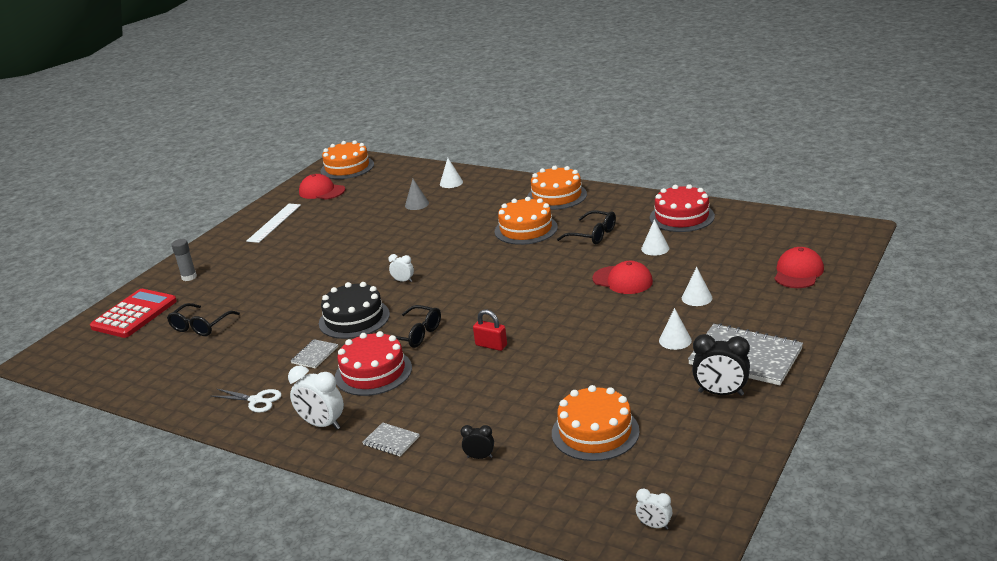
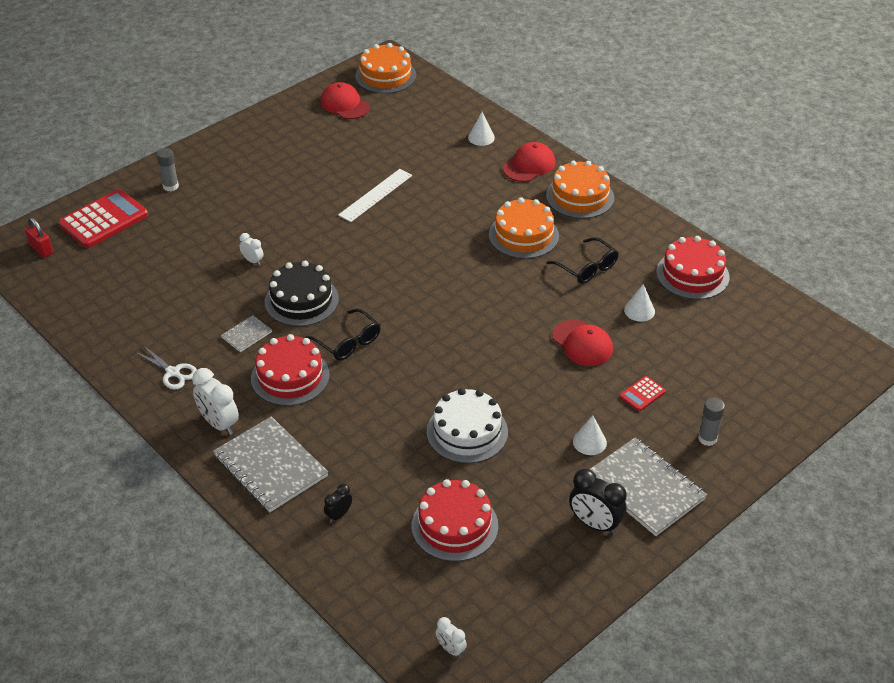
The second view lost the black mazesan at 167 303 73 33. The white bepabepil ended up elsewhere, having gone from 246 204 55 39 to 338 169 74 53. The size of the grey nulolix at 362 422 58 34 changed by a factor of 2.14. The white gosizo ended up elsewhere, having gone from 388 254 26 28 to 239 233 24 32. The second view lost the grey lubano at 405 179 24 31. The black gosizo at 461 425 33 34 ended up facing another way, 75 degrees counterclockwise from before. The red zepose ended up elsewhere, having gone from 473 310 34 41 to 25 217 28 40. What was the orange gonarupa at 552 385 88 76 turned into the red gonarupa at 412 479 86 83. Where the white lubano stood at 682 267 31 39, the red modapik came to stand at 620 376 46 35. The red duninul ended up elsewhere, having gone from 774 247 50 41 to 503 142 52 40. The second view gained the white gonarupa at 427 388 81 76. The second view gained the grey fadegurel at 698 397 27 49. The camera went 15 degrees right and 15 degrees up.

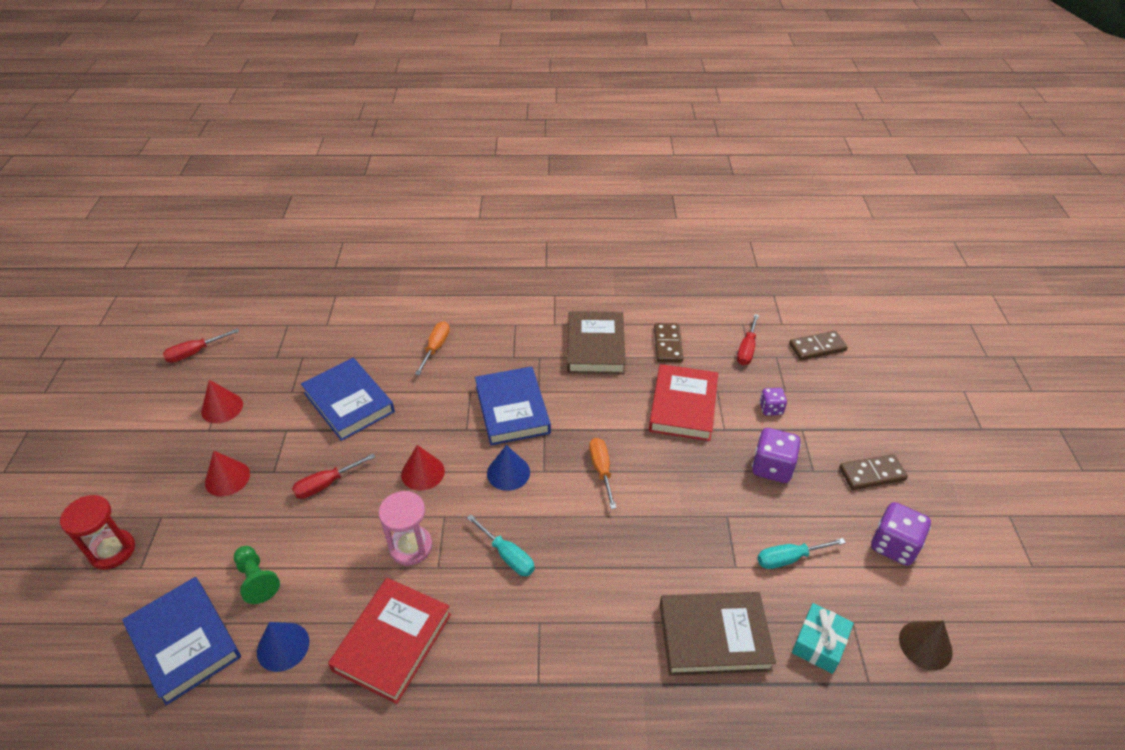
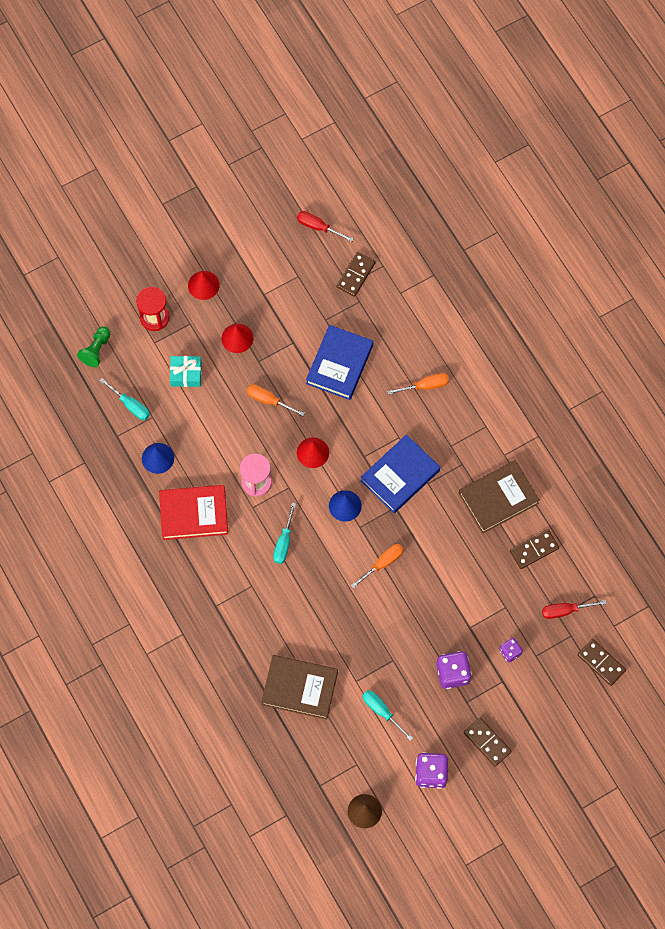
Where the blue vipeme stood at 122 577 119 128, the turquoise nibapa came to stand at 100 378 50 42. The red lubano ended up elsewhere, having gone from 201 380 42 43 to 188 271 32 29. The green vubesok ended up elsewhere, having gone from 234 546 46 58 to 77 326 34 41. What was the red nibapa at 292 454 83 45 turned into the orange nibapa at 247 384 58 32. The second view lost the red vipeme at 649 364 69 77. The brown vipeme at 660 592 116 84 ended up facing another way, 45 degrees counterclockwise from before. The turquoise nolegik ended up elsewhere, having gone from 792 603 62 71 to 170 356 32 31. The second view gained the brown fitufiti at 337 252 39 45. The camera went 60 degrees right and 25 degrees up.

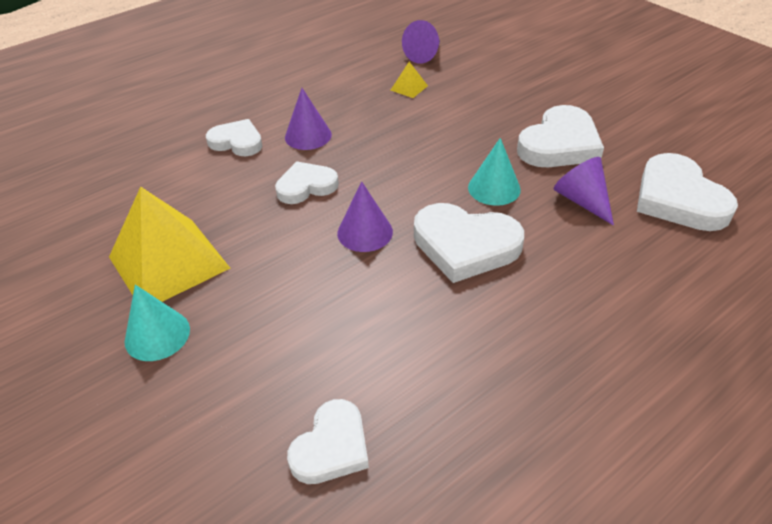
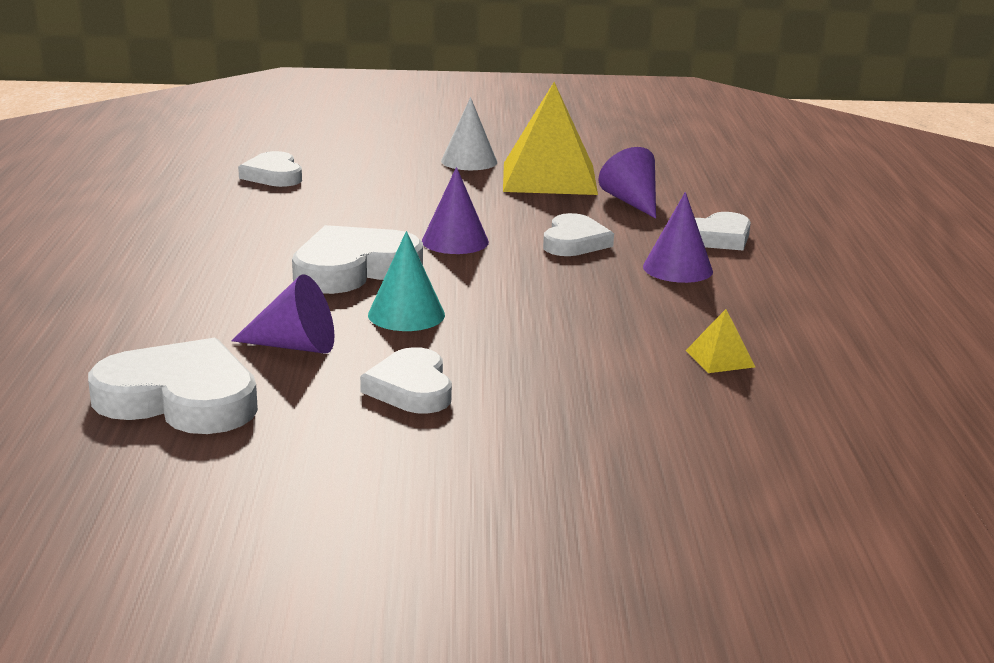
What was the turquoise lubano at 124 285 66 76 turned into the white lubano at 441 97 56 73. The purple lubano ended up elsewhere, having gone from 402 20 38 44 to 599 147 57 72. The size of the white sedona at 517 105 87 62 changed by a factor of 0.64. The camera went 125 degrees right and 20 degrees down.

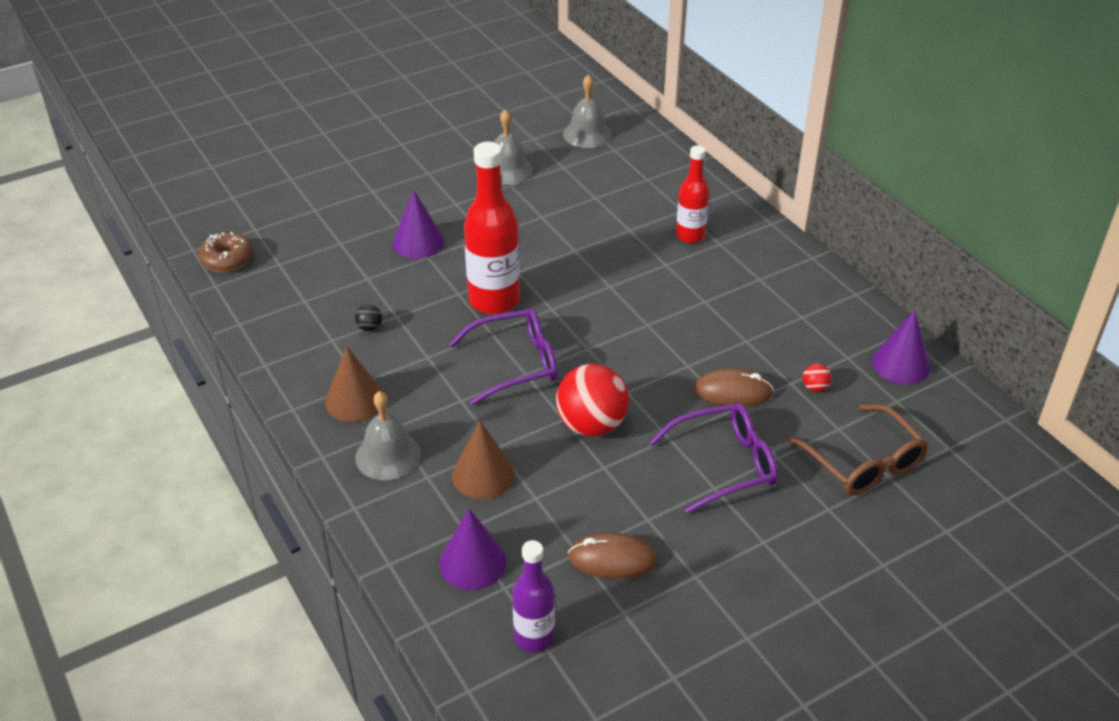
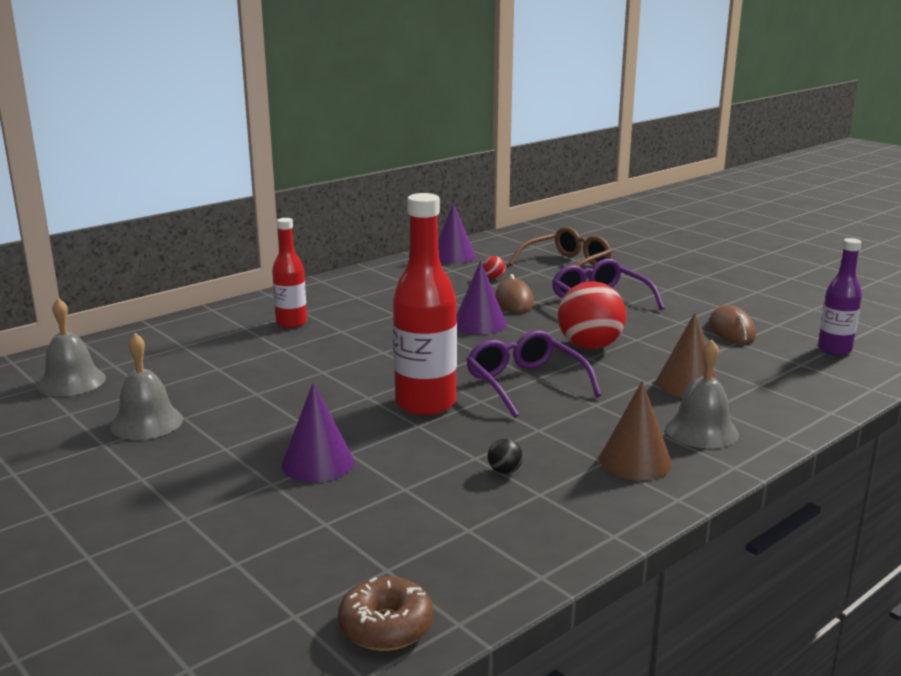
The purple lubano ended up elsewhere, having gone from 439 509 68 81 to 456 261 51 73. The camera went 100 degrees left and 20 degrees down.

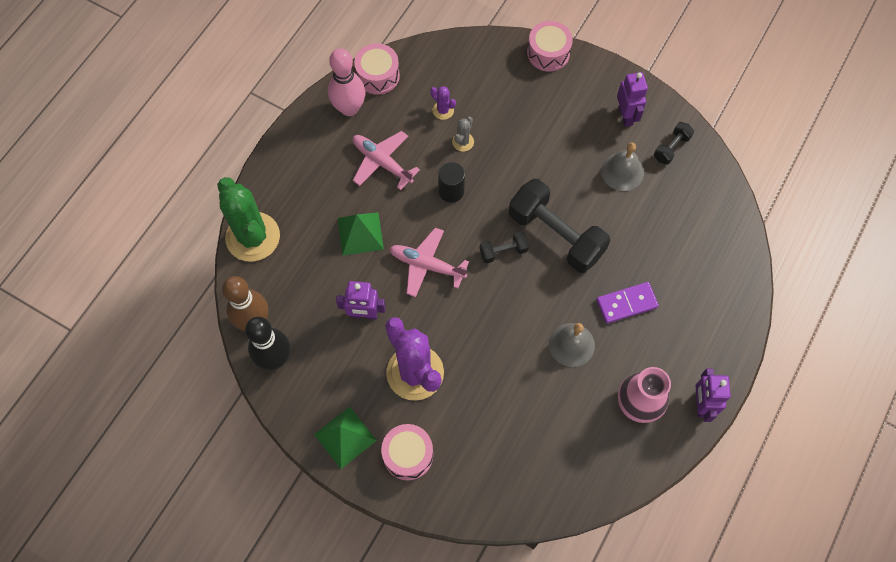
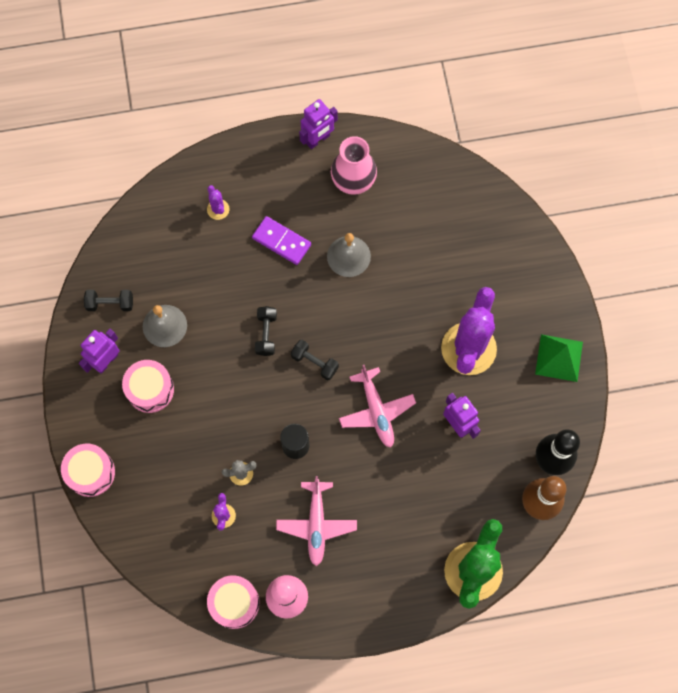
The second view lost the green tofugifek at 338 212 46 44. The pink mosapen ended up elsewhere, having gone from 381 424 52 56 to 122 360 52 53. The size of the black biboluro at 509 179 101 94 changed by a factor of 0.46. The second view gained the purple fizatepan at 207 185 22 35. The camera went 130 degrees left and 5 degrees up.

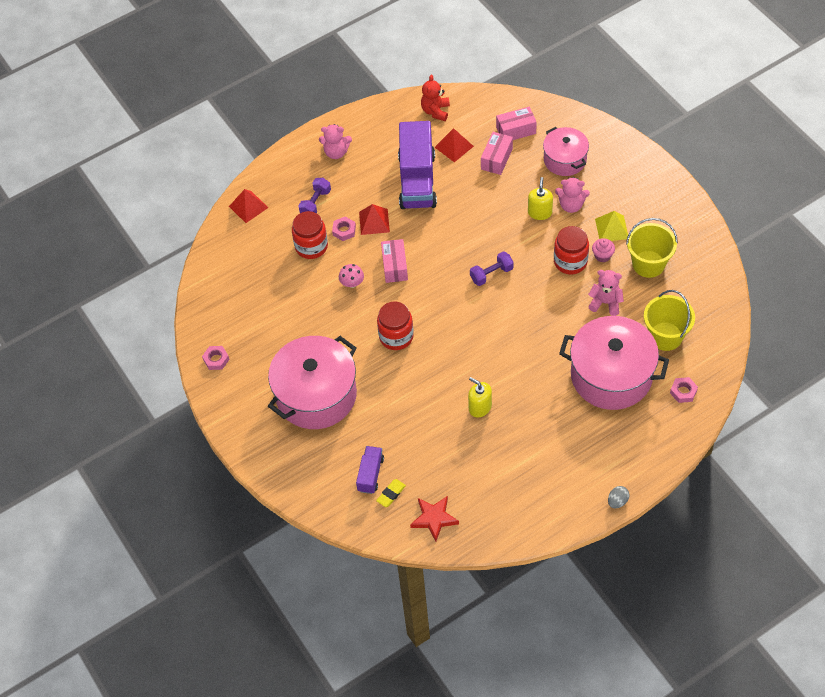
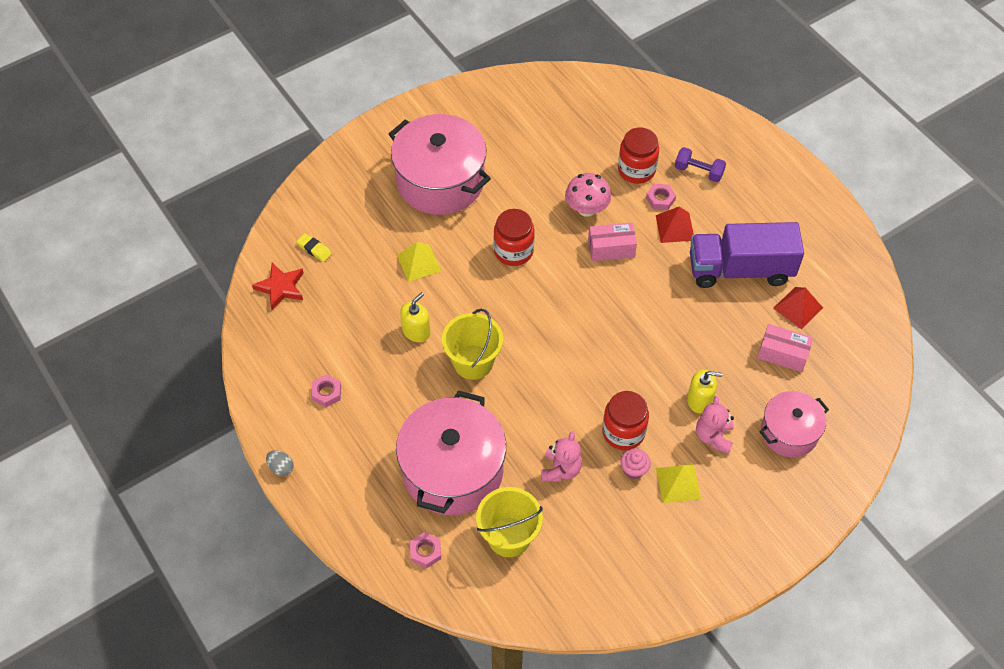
The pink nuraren ended up elsewhere, having gone from 202 346 28 24 to 311 374 30 33. The second view lost the red tofugifek at 229 189 39 34. The second view lost the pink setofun at 319 124 33 35. The size of the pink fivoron at 339 264 25 24 changed by a factor of 1.56. The second view lost the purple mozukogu at 356 446 28 48. The second view lost the red setofun at 421 75 29 46. The second view lost the purple biboluro at 470 251 44 35. The second view lost the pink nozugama at 496 107 41 33. The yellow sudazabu ended up elsewhere, having gone from 626 218 52 60 to 442 309 61 71. The second view gained the yellow tofugifek at 397 242 44 40. The camera went 85 degrees right and 0 degrees up.

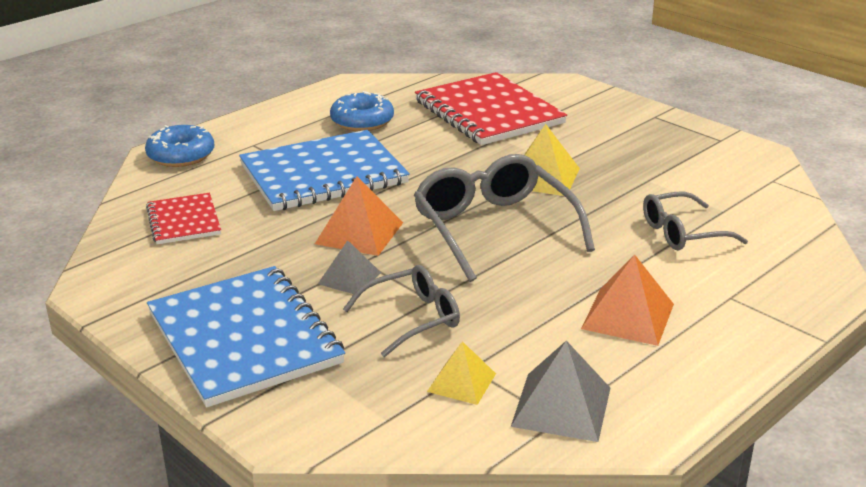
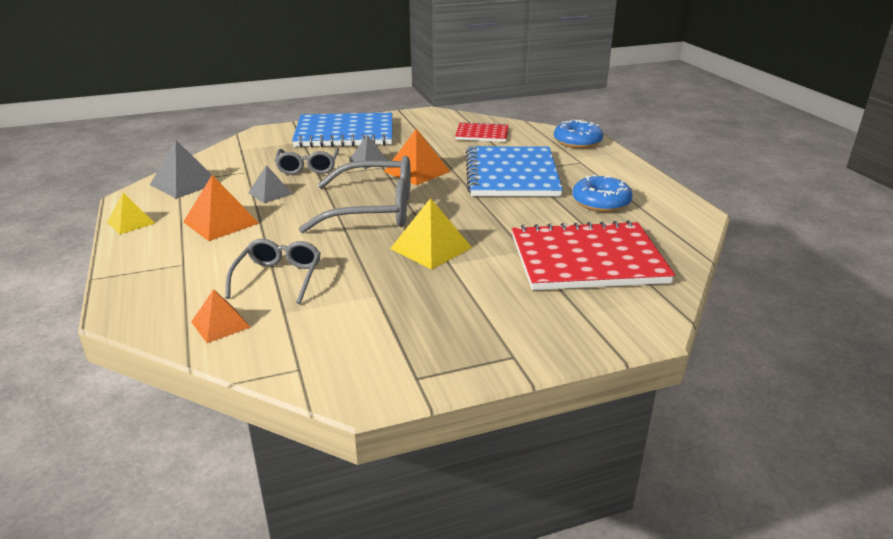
The yellow tofugifek ended up elsewhere, having gone from 427 341 69 64 to 107 193 48 41. The second view gained the orange tofugifek at 191 289 60 54. The second view gained the grey tofugifek at 248 165 44 38. The camera went 115 degrees right and 0 degrees up.

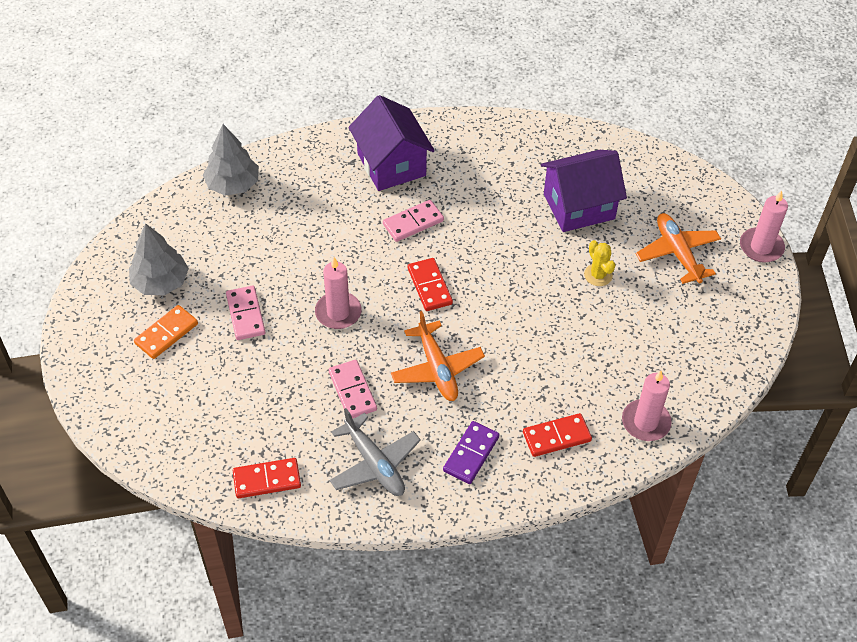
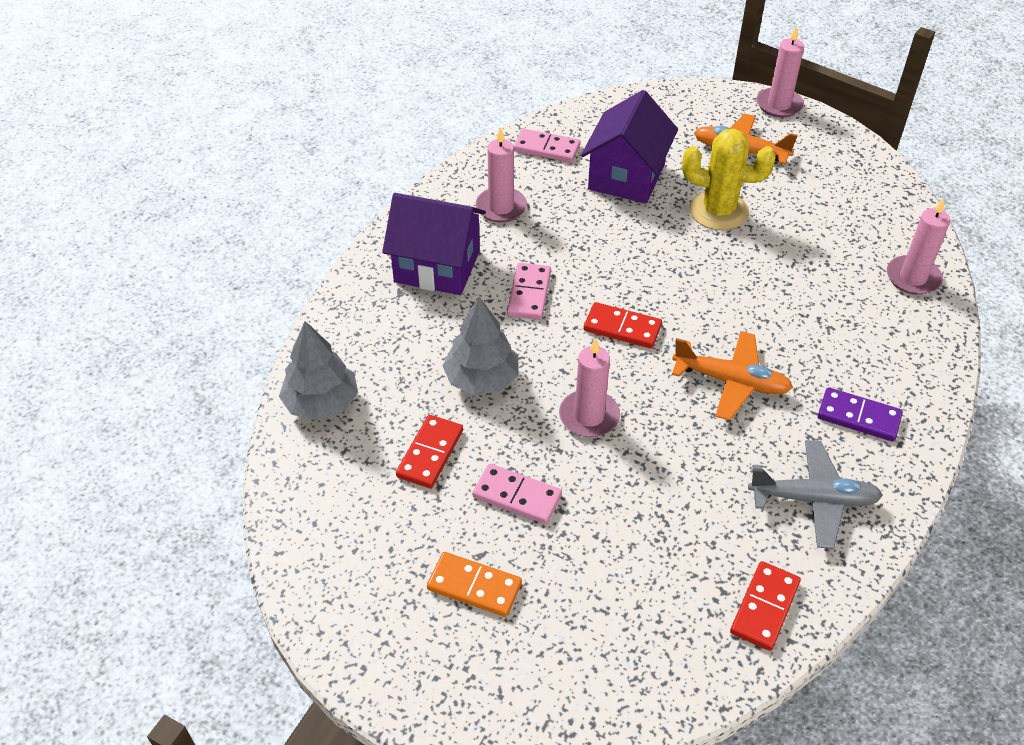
The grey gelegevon ended up elsewhere, having gone from 129 223 60 72 to 442 297 77 98. The orange fitufiti at 134 305 64 54 ended up facing another way, 60 degrees counterclockwise from before. The pink fitufiti ended up elsewhere, having gone from 329 360 48 59 to 514 129 67 34. The purple fitufiti at 443 421 57 63 ended up facing another way, 45 degrees counterclockwise from before. The red fitufiti ended up elsewhere, having gone from 523 413 69 44 to 396 415 67 73. The size of the yellow fizatepan at 584 240 31 46 changed by a factor of 1.83. The second view gained the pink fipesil at 476 127 51 96. The camera went 50 degrees left and 5 degrees down.

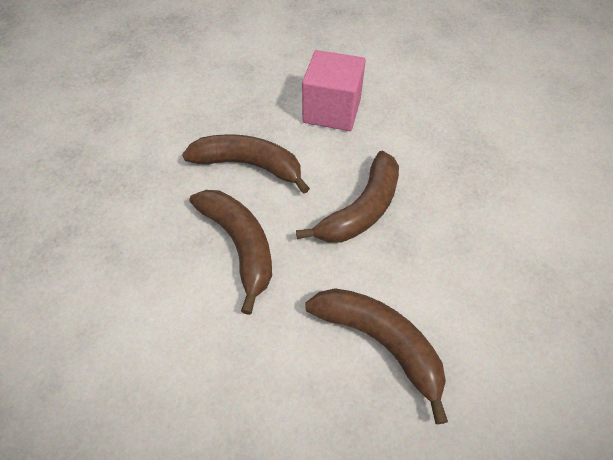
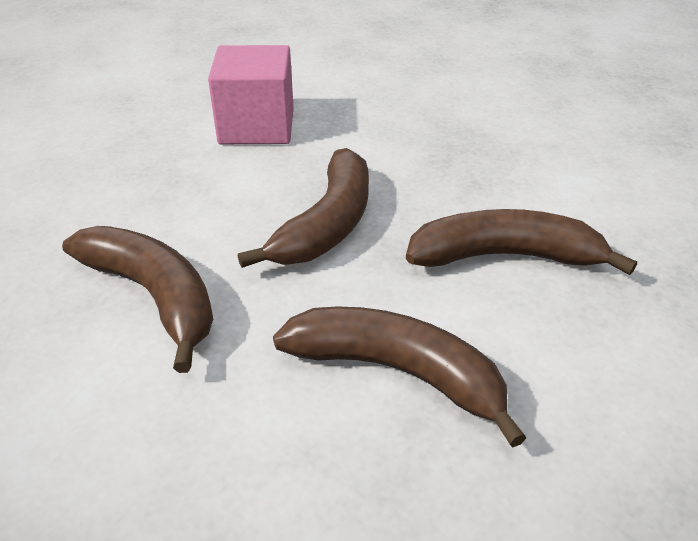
The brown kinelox ended up elsewhere, having gone from 182 134 128 60 to 406 209 231 66. The camera went 15 degrees left and 15 degrees down.

